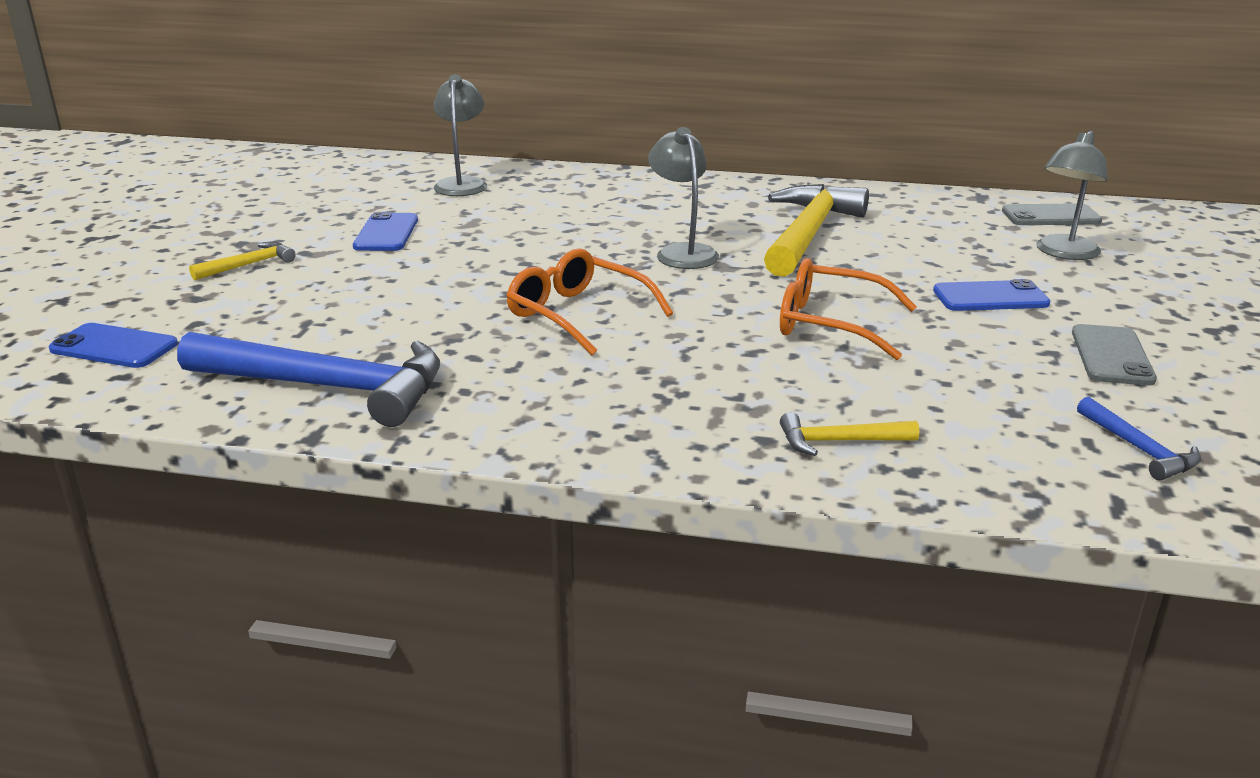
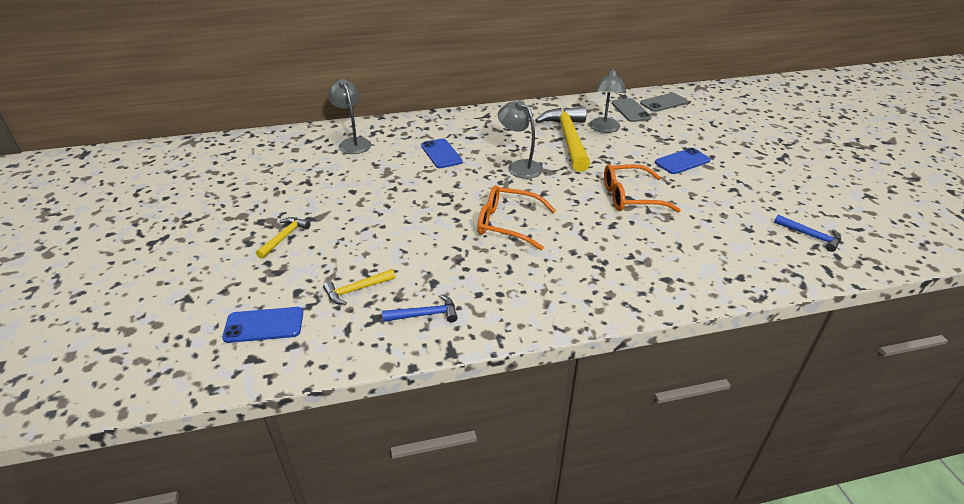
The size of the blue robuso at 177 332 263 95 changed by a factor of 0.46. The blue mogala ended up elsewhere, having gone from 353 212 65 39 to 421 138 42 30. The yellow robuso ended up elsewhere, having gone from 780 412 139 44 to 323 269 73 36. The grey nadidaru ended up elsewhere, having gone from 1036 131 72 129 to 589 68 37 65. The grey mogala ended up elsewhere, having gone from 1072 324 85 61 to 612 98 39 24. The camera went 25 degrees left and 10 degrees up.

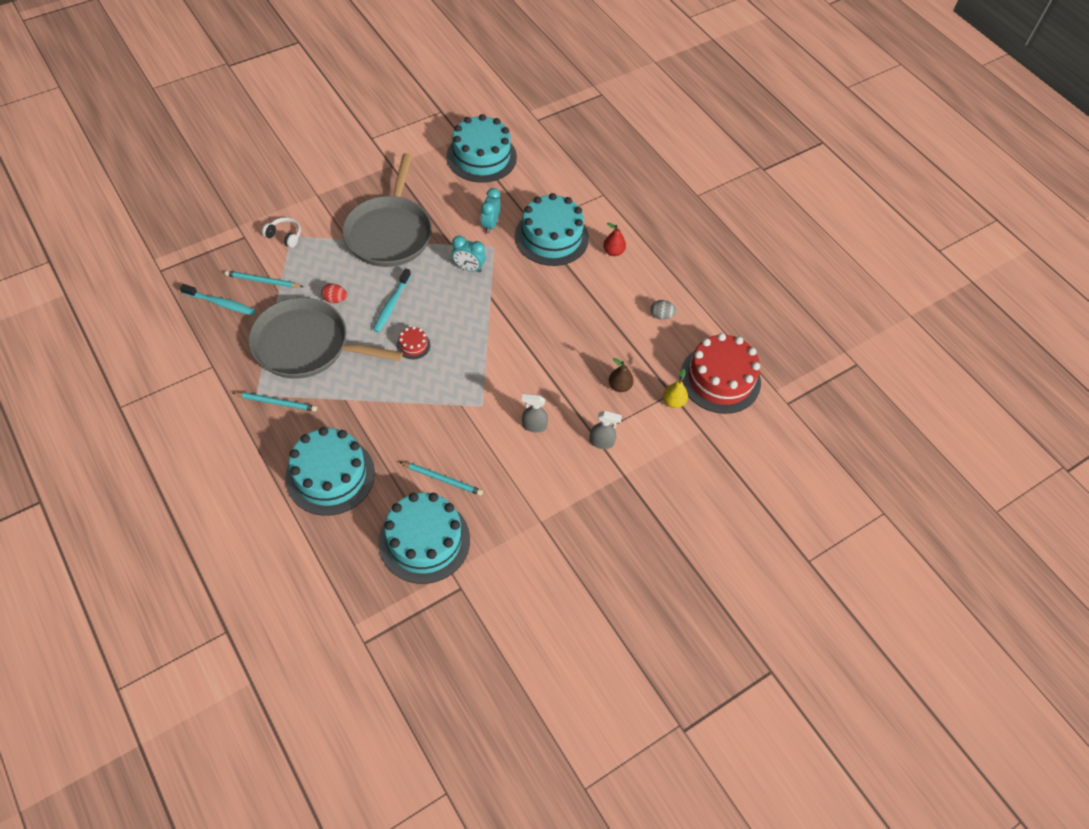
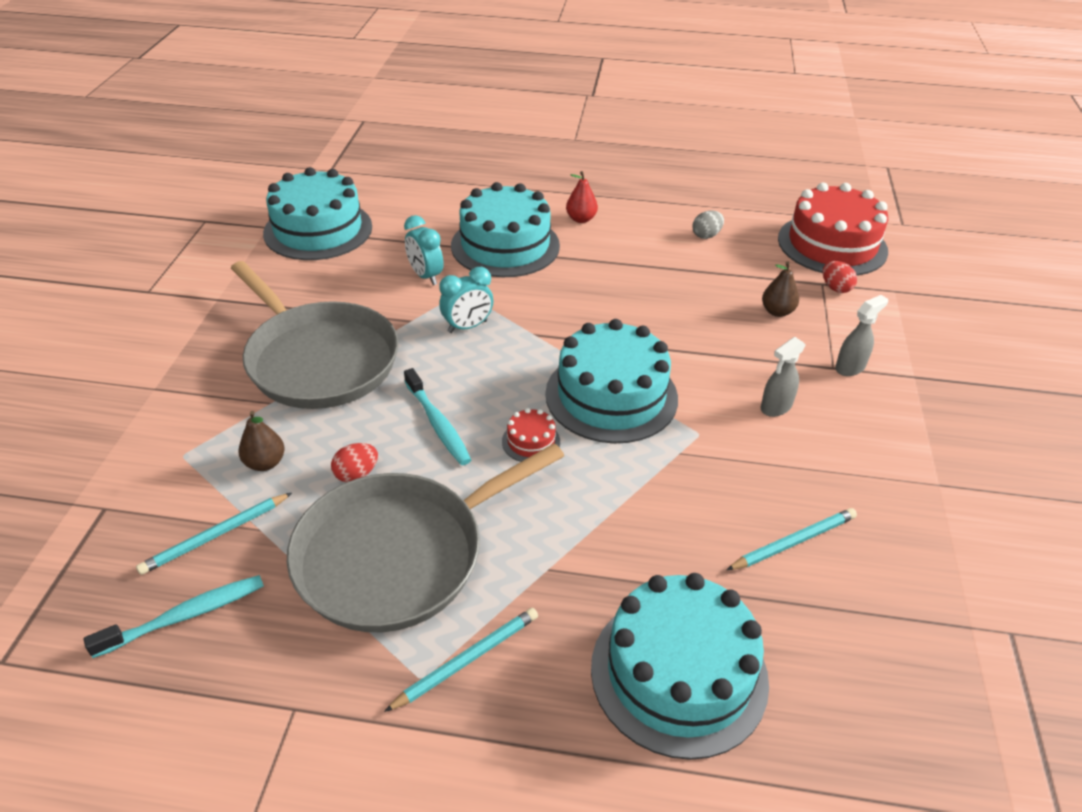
The second view lost the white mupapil at 262 217 39 31. The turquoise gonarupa ended up elsewhere, having gone from 378 493 92 91 to 545 319 133 124. Where the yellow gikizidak stood at 663 369 25 39, the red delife came to stand at 823 261 34 32. The second view gained the brown gikizidak at 239 411 46 60. The camera went 45 degrees left and 15 degrees down.

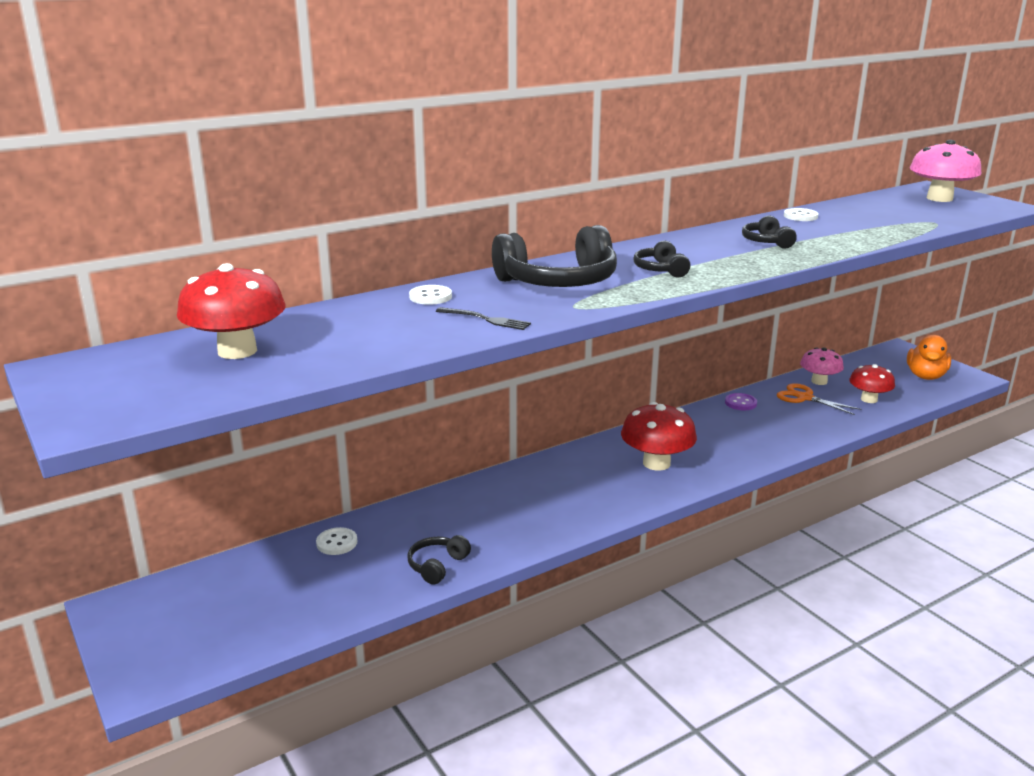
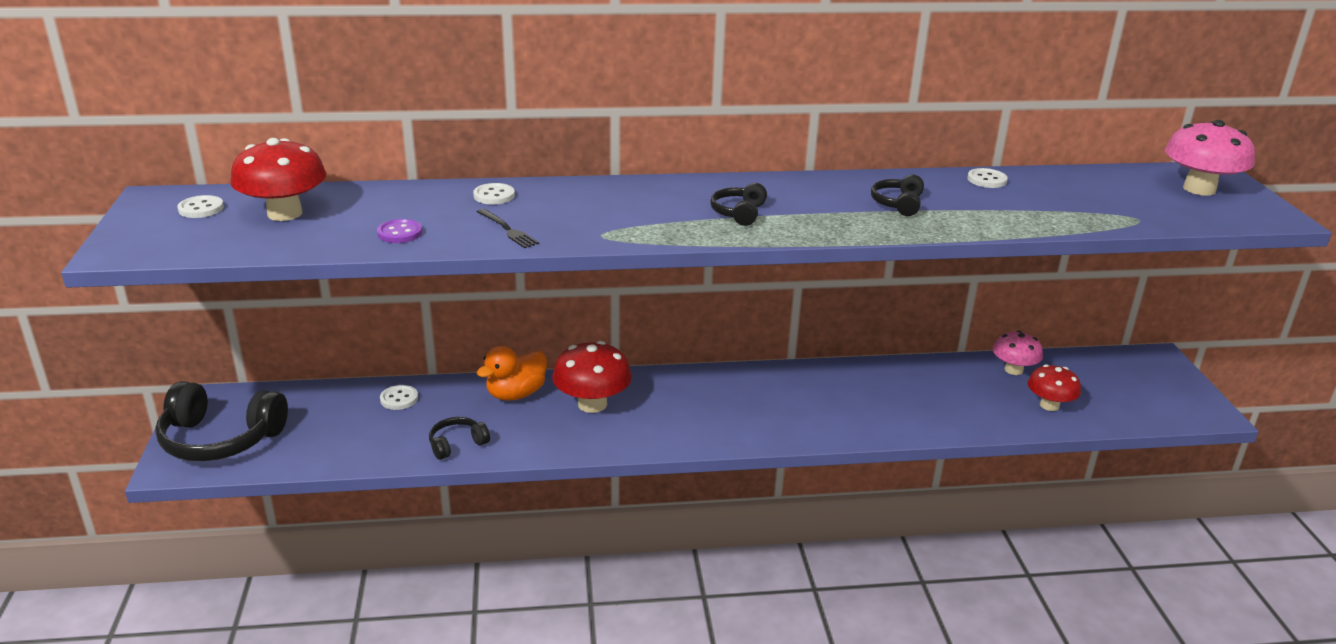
The black mupapil ended up elsewhere, having gone from 492 225 125 62 to 155 381 133 80. The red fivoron ended up elsewhere, having gone from 621 402 76 69 to 552 341 80 72. The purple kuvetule ended up elsewhere, having gone from 725 393 32 17 to 377 219 45 24. The second view lost the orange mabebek at 777 383 85 32. The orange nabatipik ended up elsewhere, having gone from 907 335 44 45 to 477 346 70 54. The second view gained the white kuvetule at 177 195 47 23. The camera went 25 degrees right and 5 degrees up.

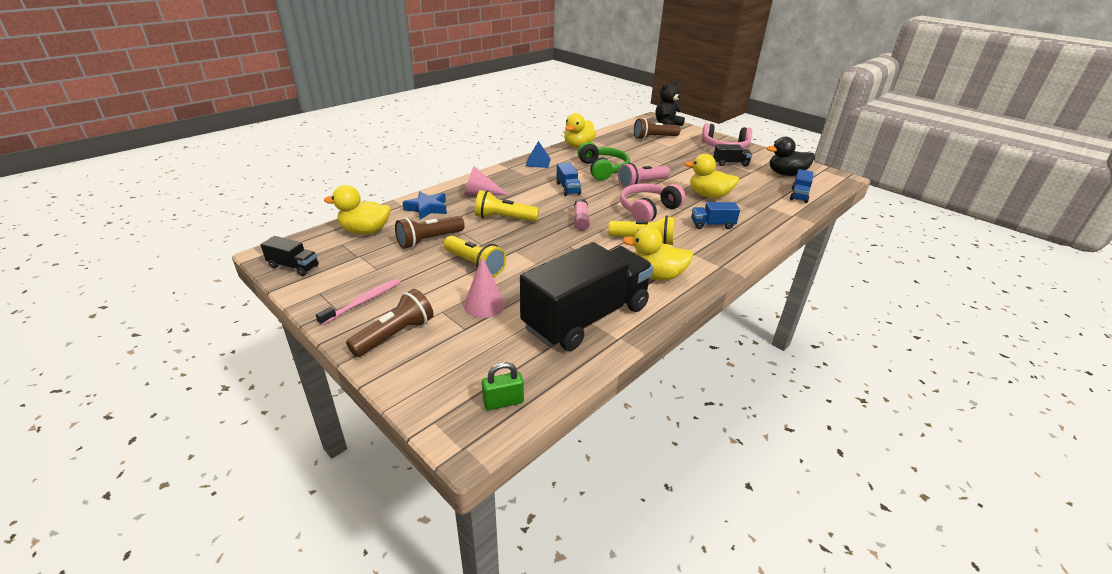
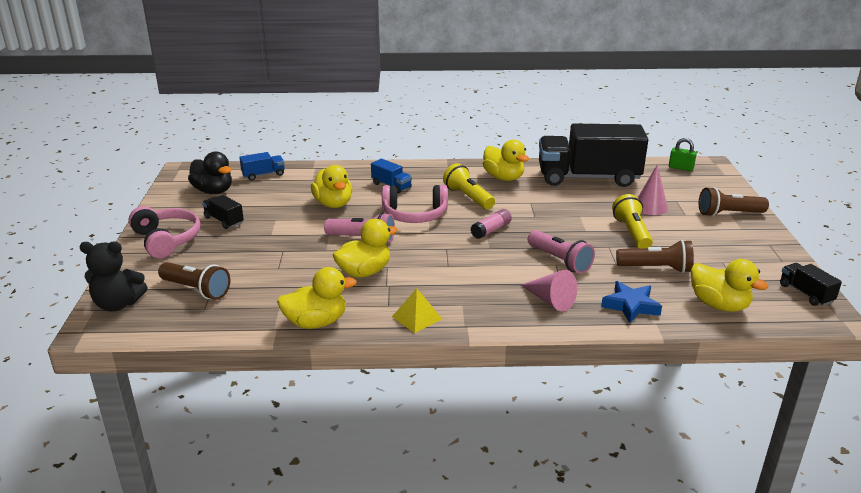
The second view lost the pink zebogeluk at 316 278 85 48. What was the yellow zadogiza at 475 190 64 32 turned into the pink zadogiza at 528 230 67 44. What was the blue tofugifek at 526 141 25 27 turned into the yellow tofugifek at 392 288 50 45. The second view lost the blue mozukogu at 556 162 25 34. Where the green mupapil stood at 578 142 52 39, the yellow nabatipik came to stand at 333 219 64 59. The camera went 135 degrees left and 5 degrees down.

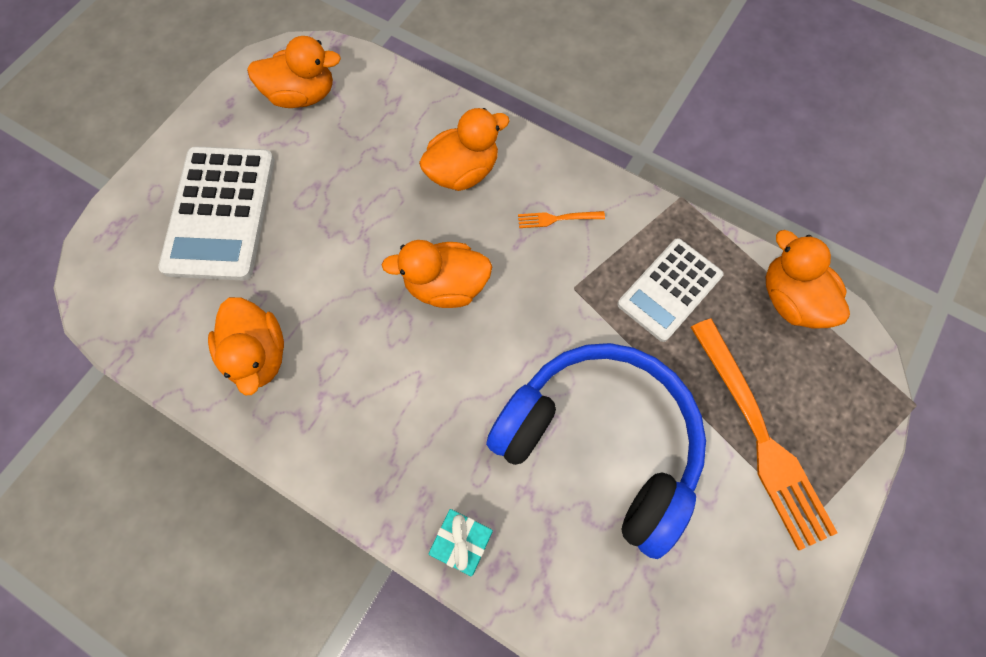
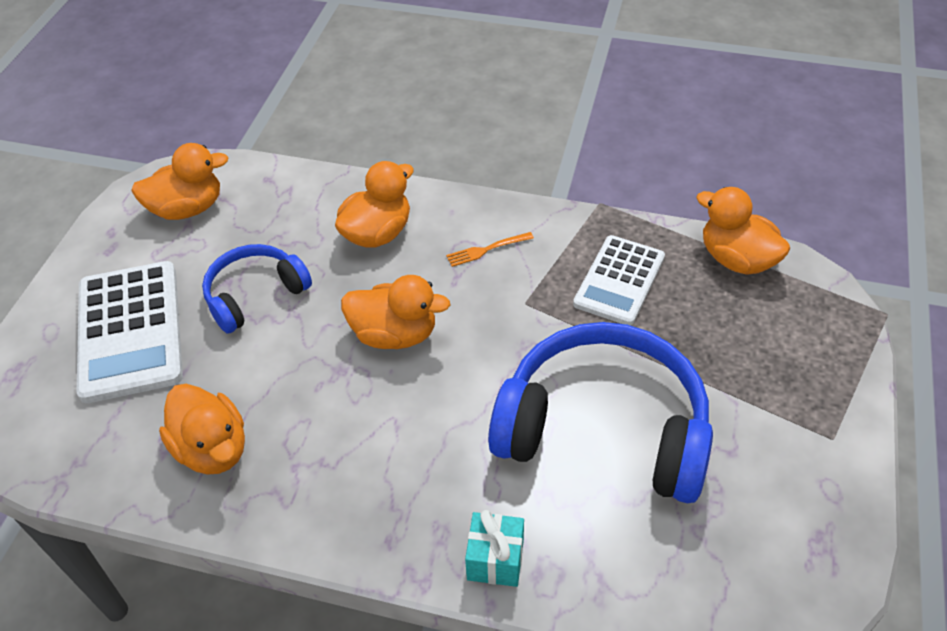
The orange nabatipik at 382 240 110 68 ended up facing another way, 150 degrees counterclockwise from before. The second view lost the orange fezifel at 691 318 147 232. The second view gained the blue mupapil at 202 244 110 90. The camera went 15 degrees left and 20 degrees down.

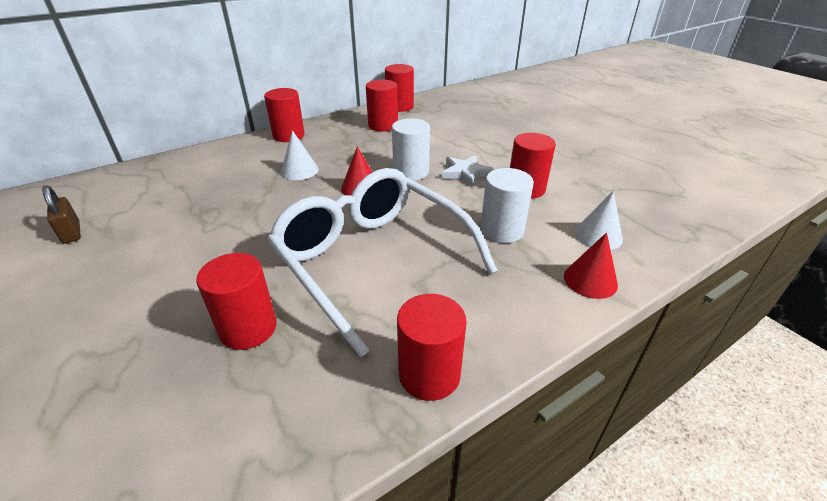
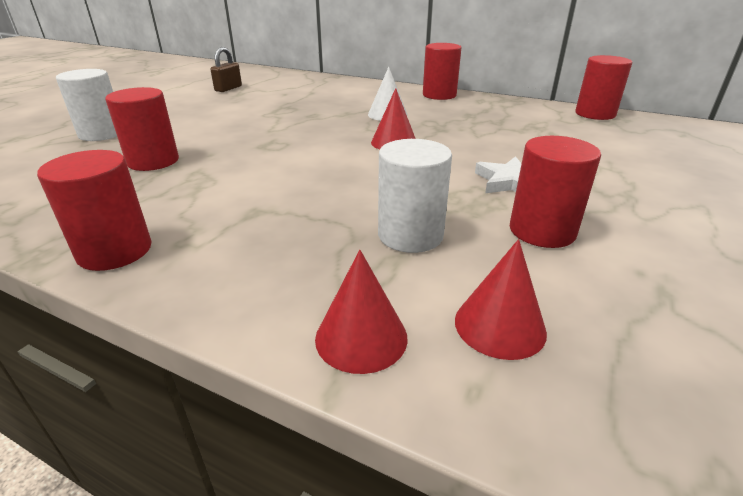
The second view lost the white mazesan at 267 168 230 189. The second view lost the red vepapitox at 366 80 32 51. The white vepapitox ended up elsewhere, having gone from 392 118 38 63 to 56 69 61 72. What was the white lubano at 575 190 48 60 turned into the red lubano at 455 239 92 121. The camera went 60 degrees right and 5 degrees down.

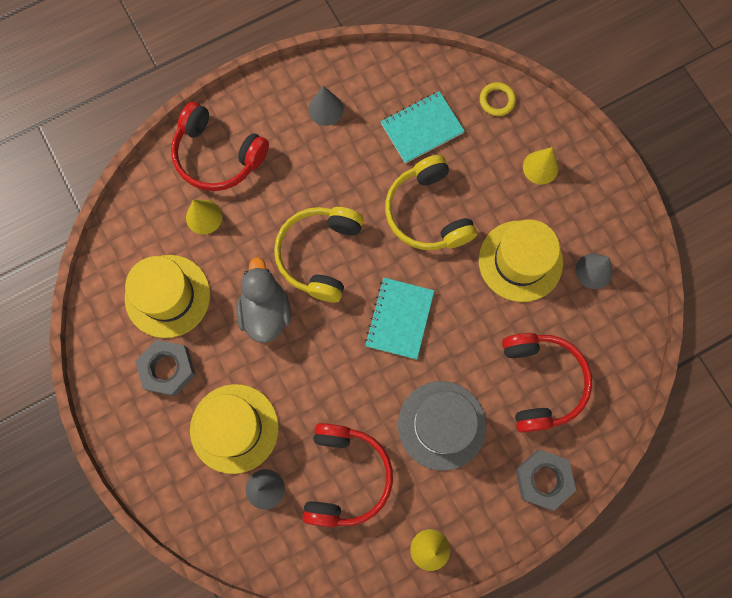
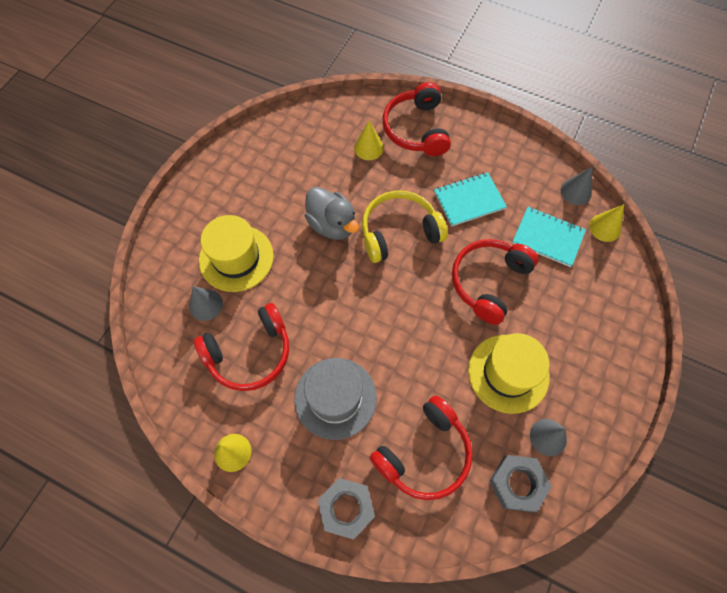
The second view lost the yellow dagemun at 125 255 85 83. The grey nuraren ended up elsewhere, having gone from 135 340 60 56 to 489 455 63 57. The grey nabatipik at 236 257 55 86 ended up facing another way, 90 degrees clockwise from before. The grey lubano ended up elsewhere, having gone from 308 86 36 40 to 561 166 32 39. The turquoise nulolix ended up elsewhere, having gone from 365 278 69 81 to 434 172 73 55. What was the yellow mupapil at 385 155 92 95 turned into the red mupapil at 452 239 86 86. The second view lost the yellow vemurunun at 480 82 36 34. The yellow lubano ended up elsewhere, having gone from 523 147 36 37 to 589 204 35 38. The camera went 55 degrees right and 10 degrees down.

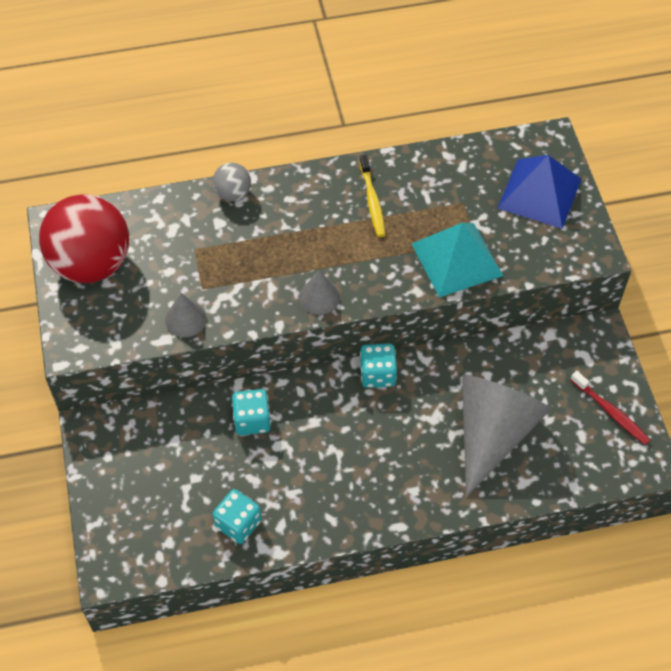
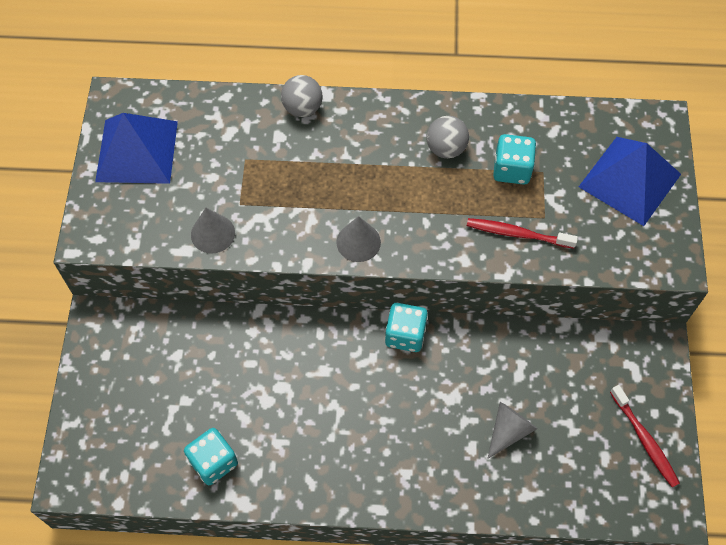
Where the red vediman stood at 39 194 90 89, the blue tofugifek came to stand at 95 113 83 71. The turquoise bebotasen ended up elsewhere, having gone from 232 389 39 46 to 493 134 43 51. Where the yellow zebogeluk stood at 360 155 25 82, the grey vediman came to stand at 426 116 43 42. Where the turquoise tofugifek stood at 412 222 91 76, the red zebogeluk came to stand at 467 218 111 31. The size of the grey lubano at 462 375 89 122 changed by a factor of 0.44. The camera went 15 degrees right and 5 degrees up.

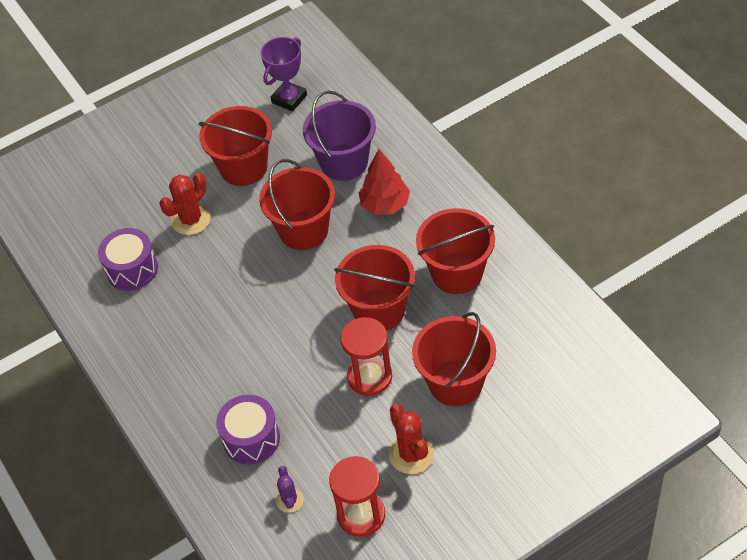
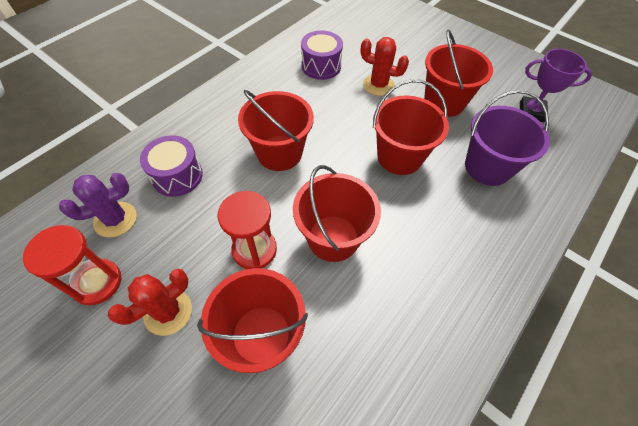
The size of the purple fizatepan at 276 466 28 47 changed by a factor of 1.66. The second view lost the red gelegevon at 359 149 51 66. The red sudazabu ended up elsewhere, having gone from 416 208 79 86 to 238 90 76 81. The camera went 65 degrees right and 5 degrees up.

